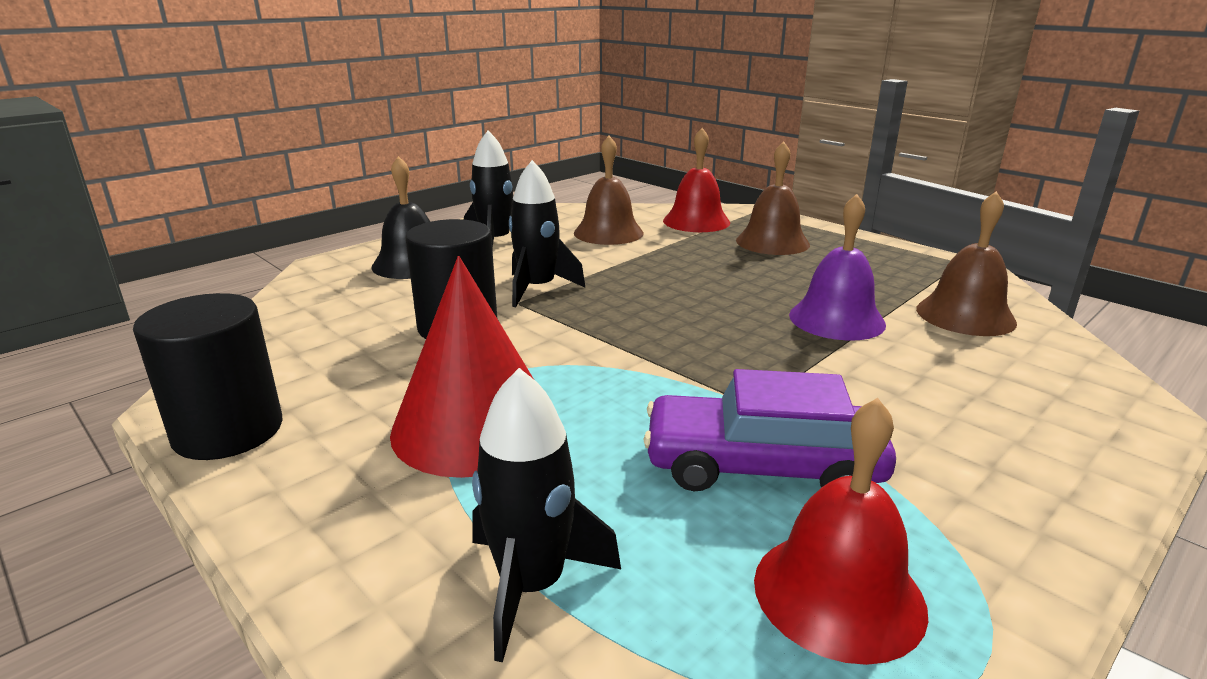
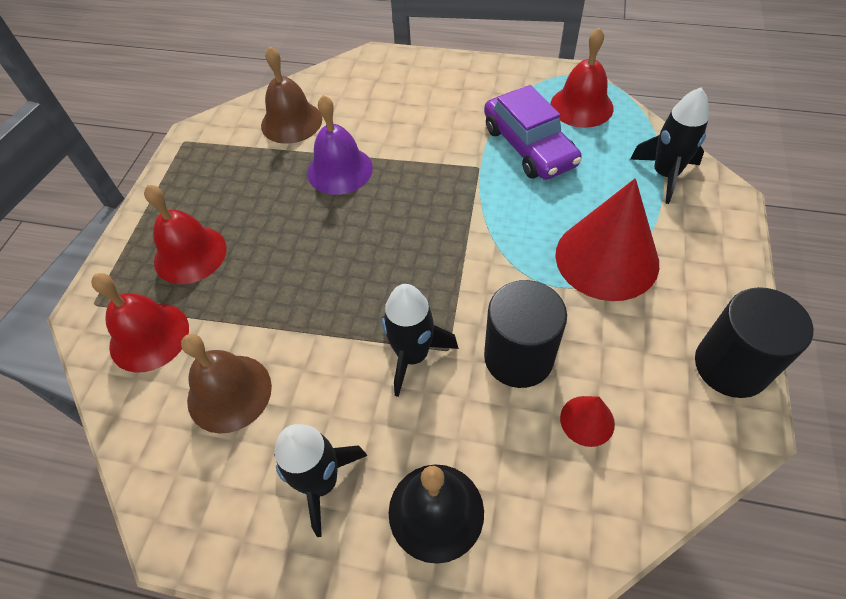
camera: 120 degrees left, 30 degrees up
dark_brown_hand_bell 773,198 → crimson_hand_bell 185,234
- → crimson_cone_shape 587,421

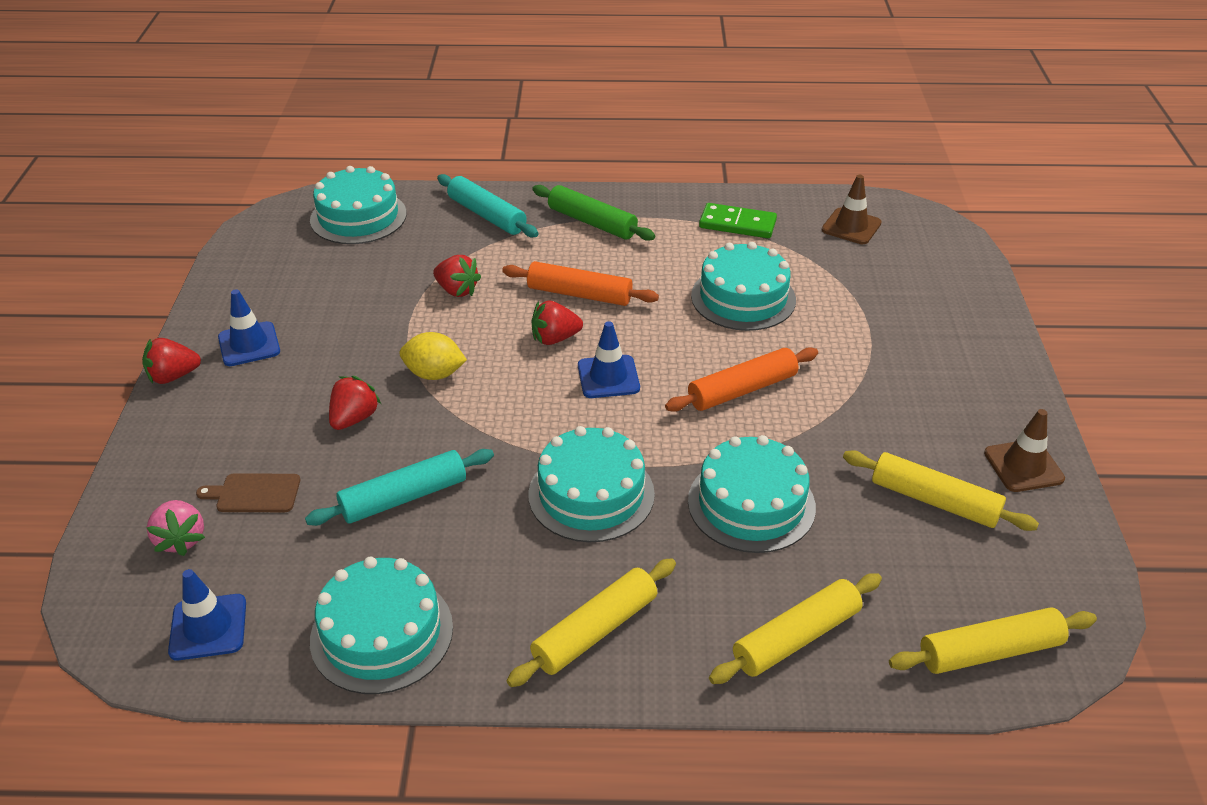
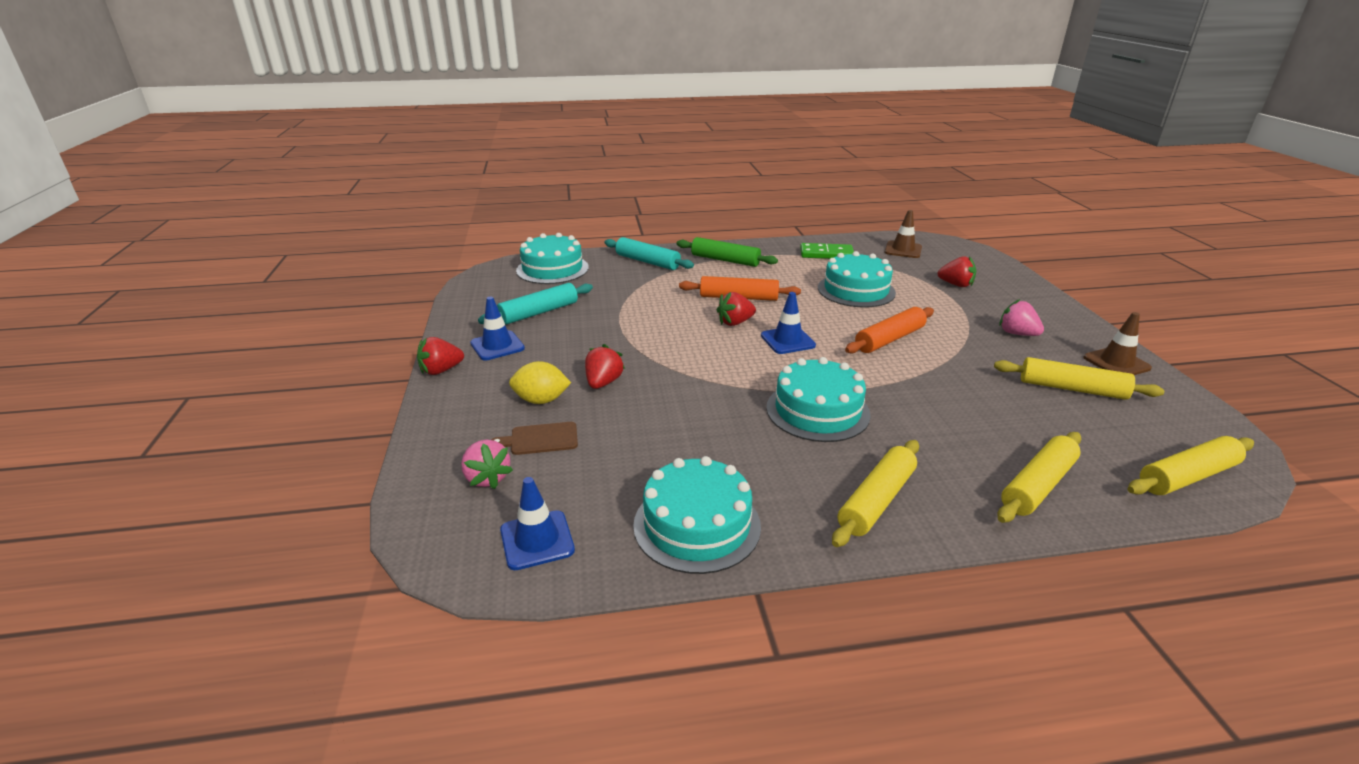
camera: 10 degrees left, 10 degrees down
crimson_berry 457,276 → crimson_berry 956,271, relocated
golden_lemon 433,356 → golden_lemon 540,382, relocated
aqua_cake 752,494 → -
aqua_rolling_pin 399,487 → aqua_rolling_pin 535,304, relocated
- → pink_berry 1021,317

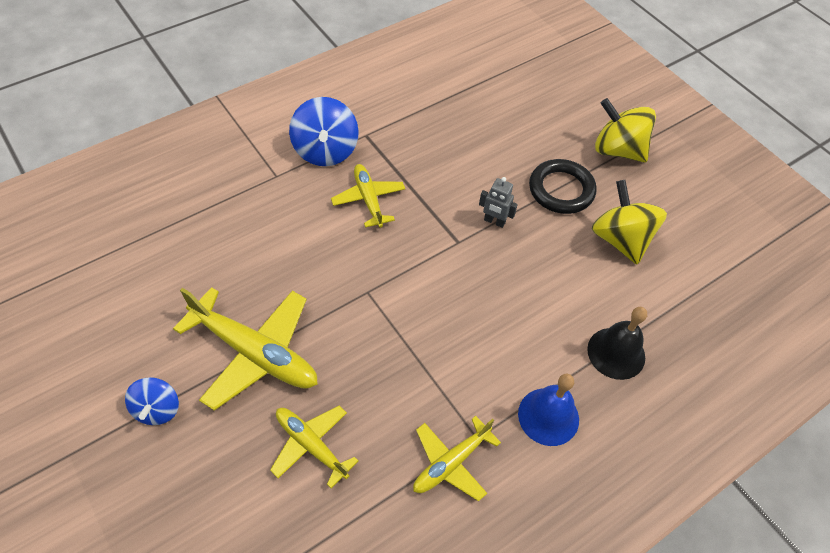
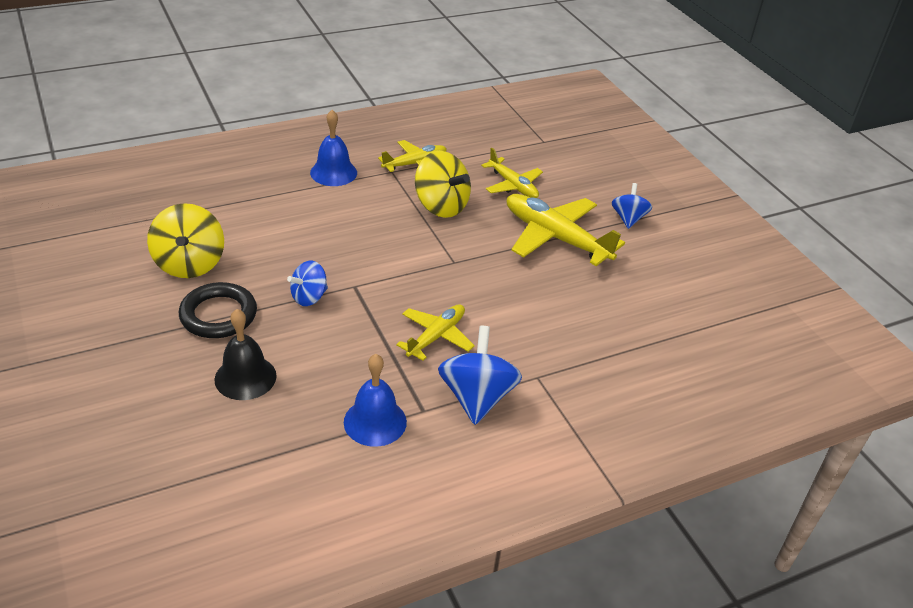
camera: 170 degrees left, 15 degrees down
golden_spinning_top 625,130 → golden_spinning_top 443,184, relocated
golden_plane 368,196 → golden_plane 435,332, 135 degrees counterclockwise
ash-grey_toy_robot 498,202 → royal_blue_spinning_top 307,283
black_hand_bell 617,343 → black_hand_bell 246,354, relocated
- → royal_blue_hand_bell 375,400

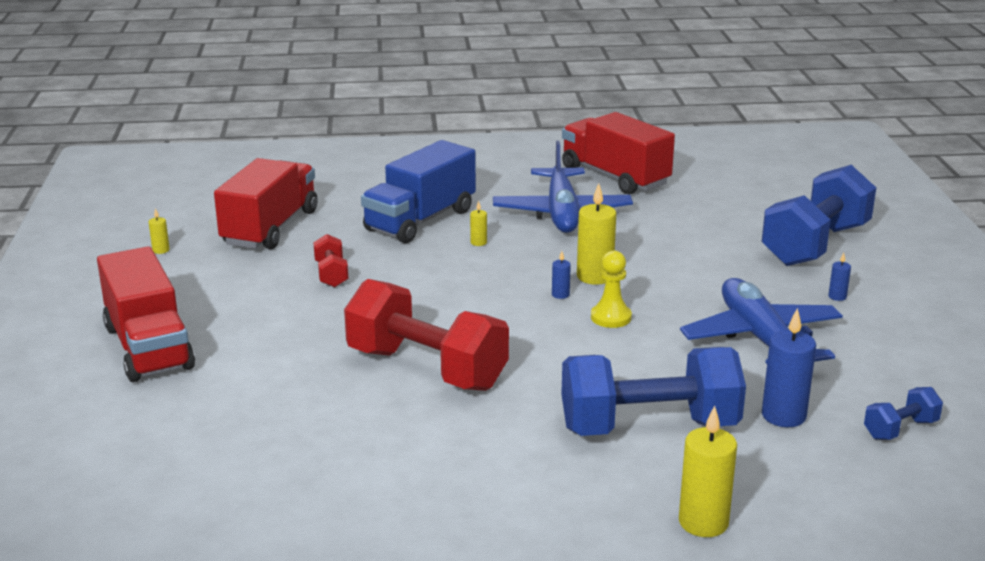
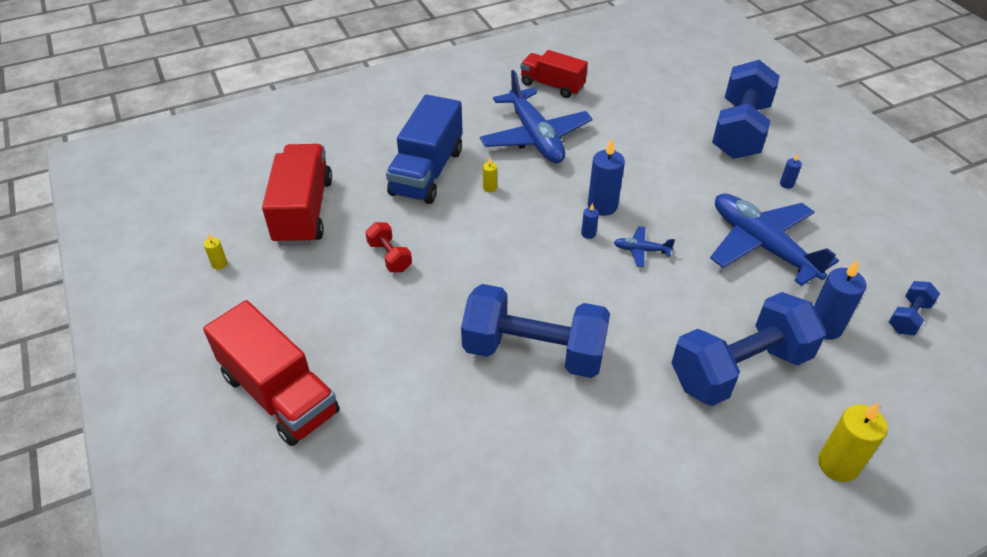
camera: 20 degrees left, 20 degrees up
crimson_toy_truck 618,153 → crimson_toy_truck 554,74, x0.66
golden_pillar_candle 596,234 → royal_blue_pillar_candle 606,177
golden_chess_pawn 611,289 → royal_blue_plane 644,246
crimson_hand_weight 426,335 → royal_blue_hand_weight 535,331

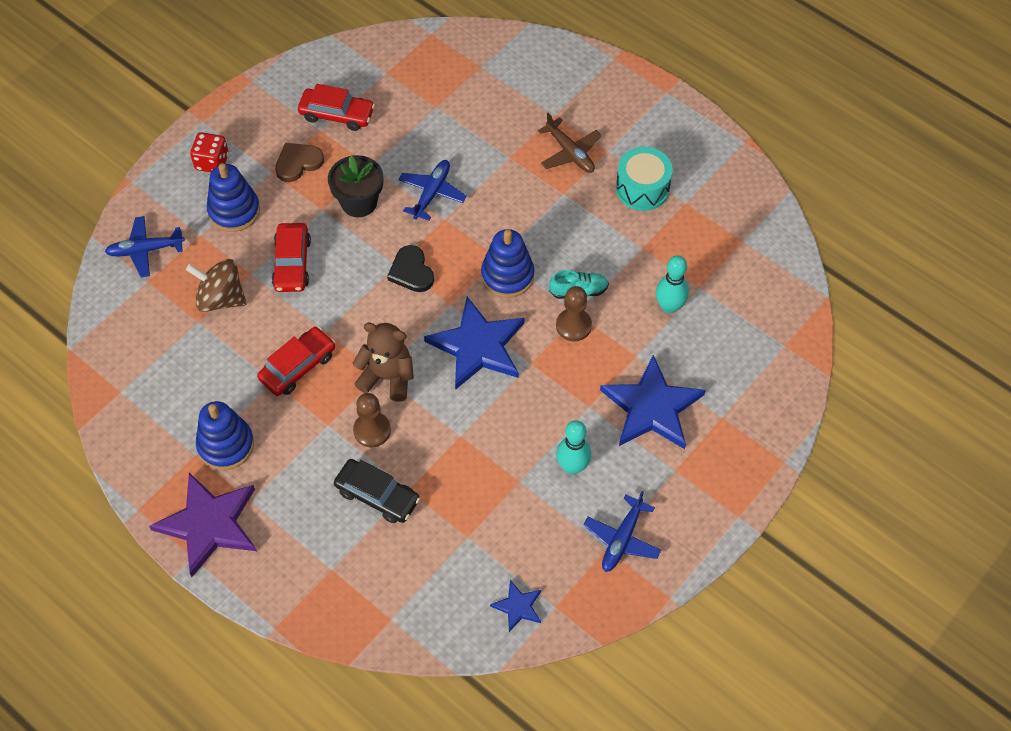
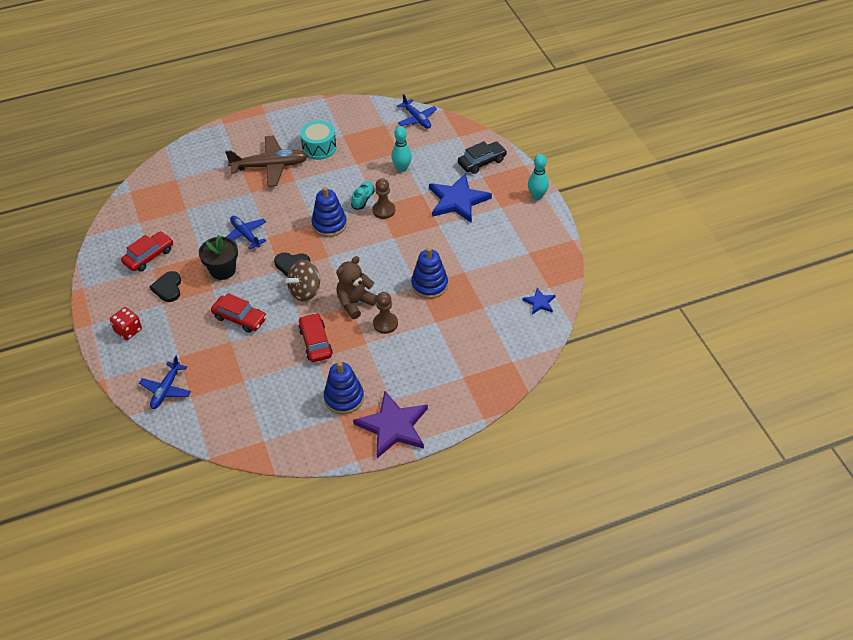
camera: 60 degrees left, 10 degrees down
dark_brown_plane 570,143 → dark_brown_plane 266,161, x1.60
dark_brown_heart 299,162 → black_heart 165,286
royal_blue_stacking_rings 233,197 → royal_blue_stacking_rings 429,273, relocated
dark_brown_spinning_top 216,285 → dark_brown_spinning_top 303,280, relocated
royal_blue_star_shape 474,343 → -
aqua_skittle 573,447 → aqua_skittle 538,177, relocated
black_automobile 377,491 → black_automobile 482,157, relocated
royal_blue_plane 622,531 → royal_blue_plane 417,111, relocated

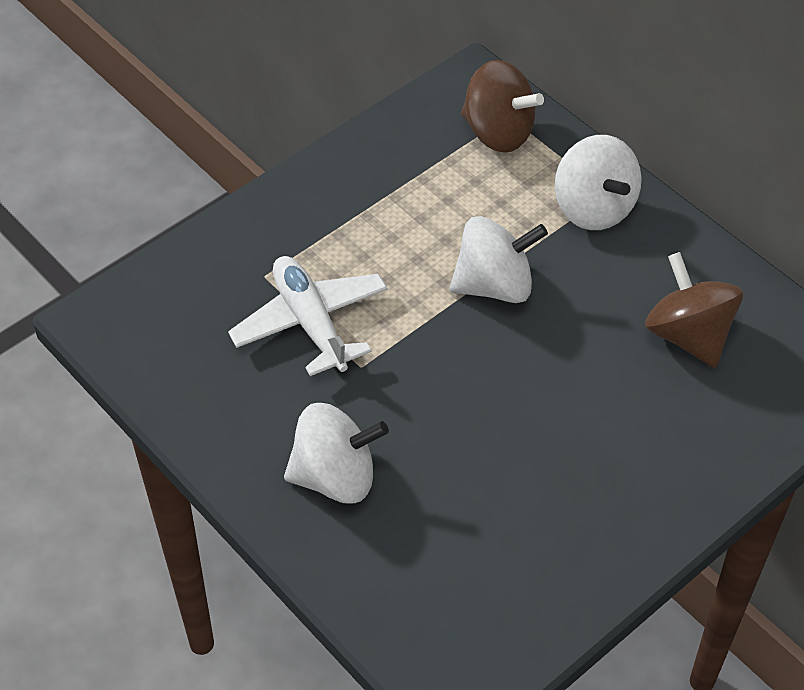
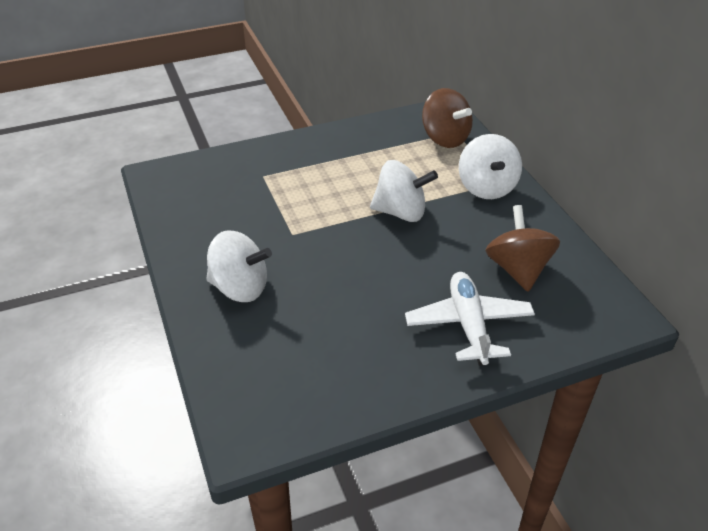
camera: 20 degrees right, 10 degrees down
snow-white_plane 308,316 → snow-white_plane 470,319, relocated

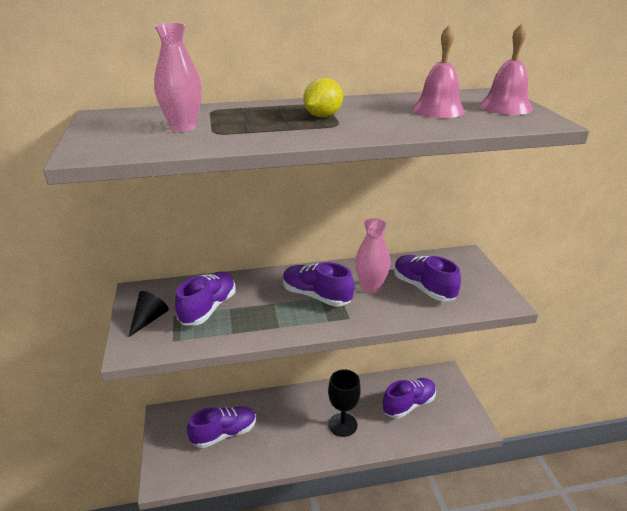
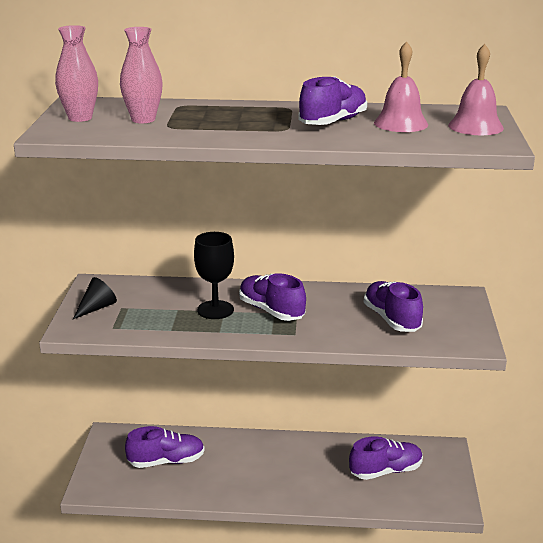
camera: 15 degrees right, 5 degrees down
golden_lemon 323,97 → -
pink_tall_vase 373,255 → pink_tall_vase 76,73, relocated
royal_purple_lace-up_shoe 205,299 → royal_purple_lace-up_shoe 333,100, relocated
black_chalice 344,403 → black_chalice 214,275, relocated

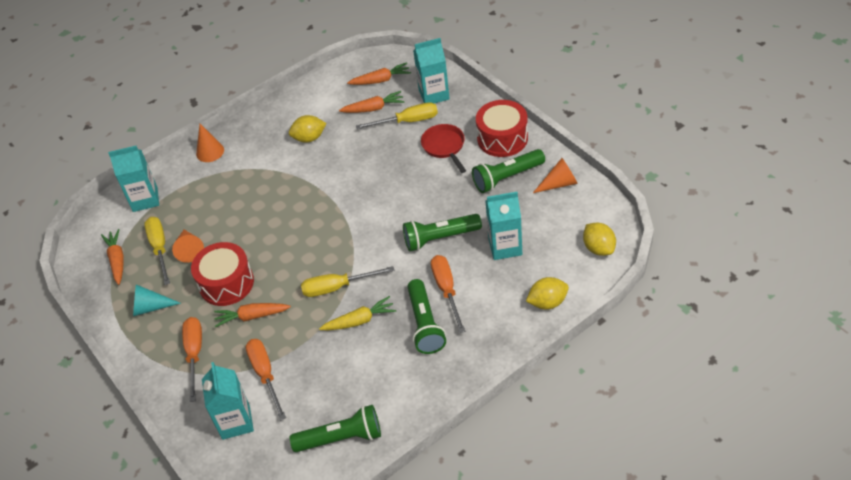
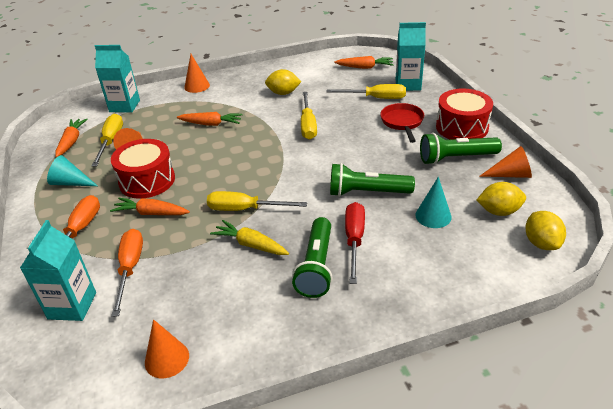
camera: 15 degrees right, 10 degrees down
orange_toy_carrot 372,102 → orange_toy_carrot 210,119, relocated
aqua_carton 503,226 → aqua_cone_shape 434,202
orange_flat_screwdriver 448,294 → crimson_flat_screwdriver 355,243
golden_lemon 547,293 → golden_lemon 501,199, relocated
golden_toy_carrot 357,313 → golden_toy_carrot 249,237, 150 degrees counterclockwise
emerald_torch 335,428 → orange_cone_shape 167,348
- → golden_flat_screwdriver 309,116

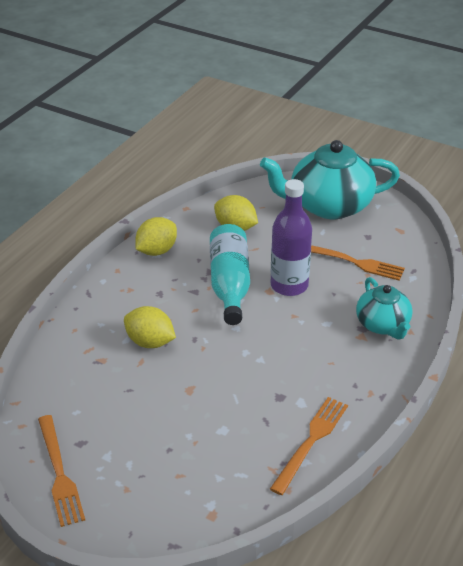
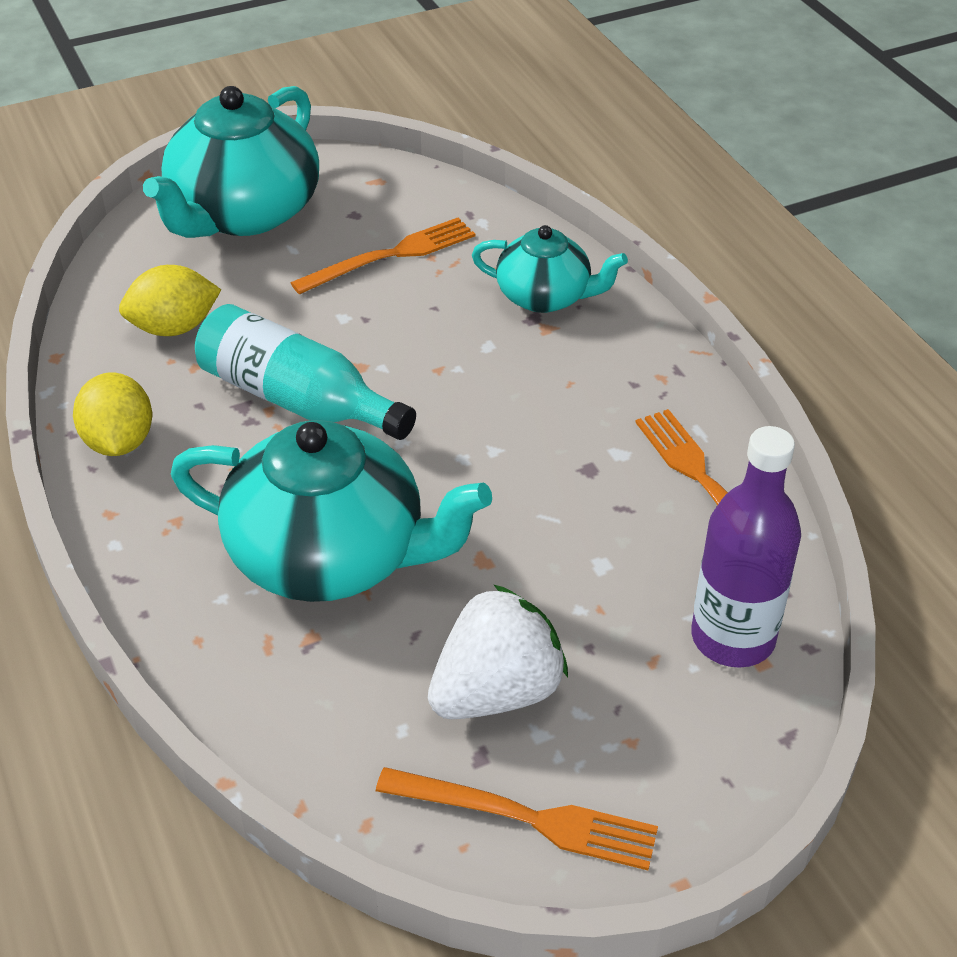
camera: 55 degrees left, 5 degrees up
royal_purple_drink_bottle 291,237 → royal_purple_drink_bottle 746,547, relocated
golden_lemon 150,327 → aqua_tea_pot 331,511
- → snow-white_berry 498,651

